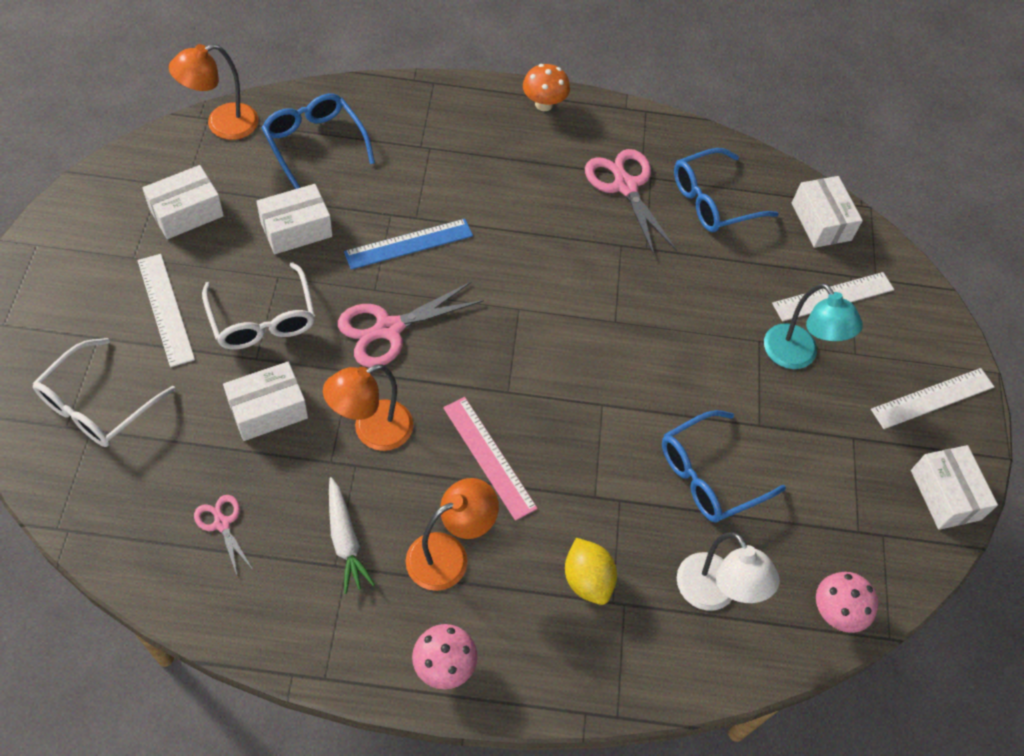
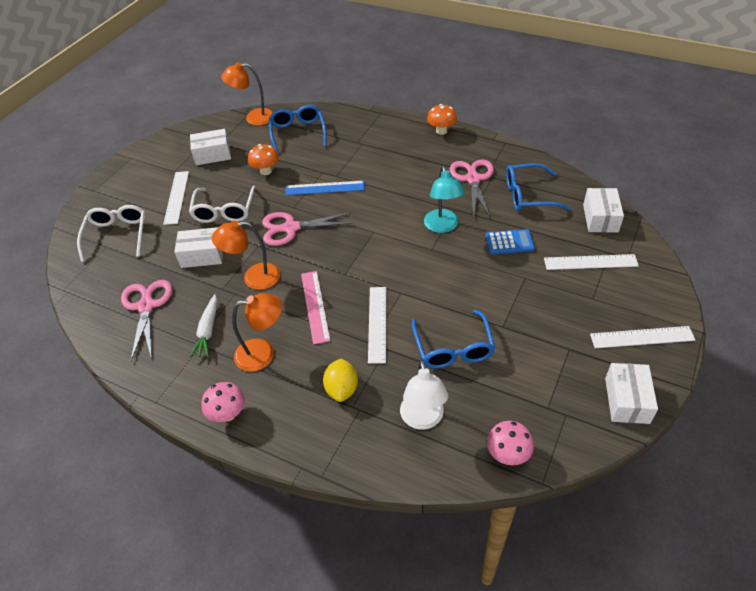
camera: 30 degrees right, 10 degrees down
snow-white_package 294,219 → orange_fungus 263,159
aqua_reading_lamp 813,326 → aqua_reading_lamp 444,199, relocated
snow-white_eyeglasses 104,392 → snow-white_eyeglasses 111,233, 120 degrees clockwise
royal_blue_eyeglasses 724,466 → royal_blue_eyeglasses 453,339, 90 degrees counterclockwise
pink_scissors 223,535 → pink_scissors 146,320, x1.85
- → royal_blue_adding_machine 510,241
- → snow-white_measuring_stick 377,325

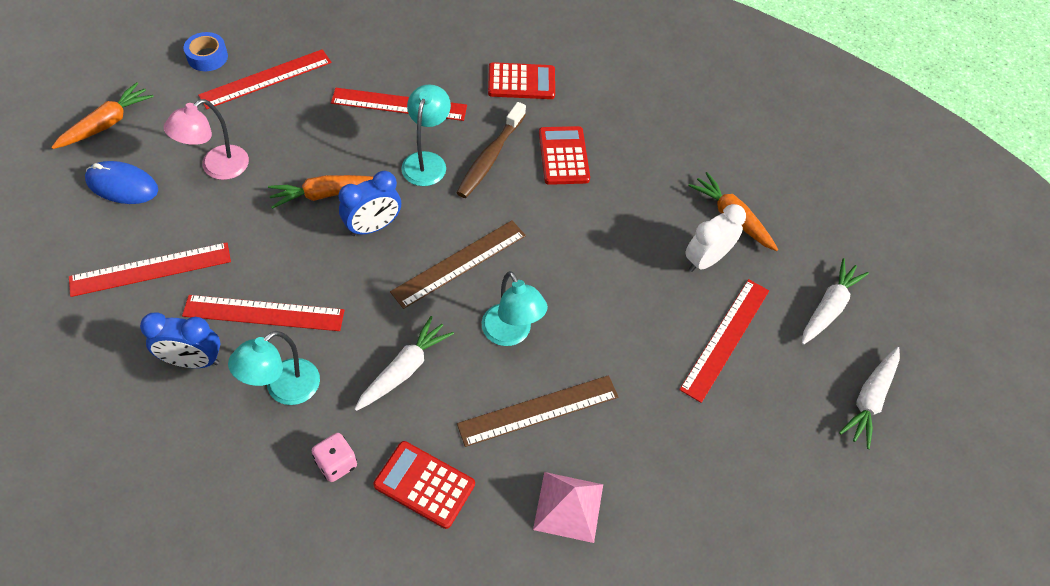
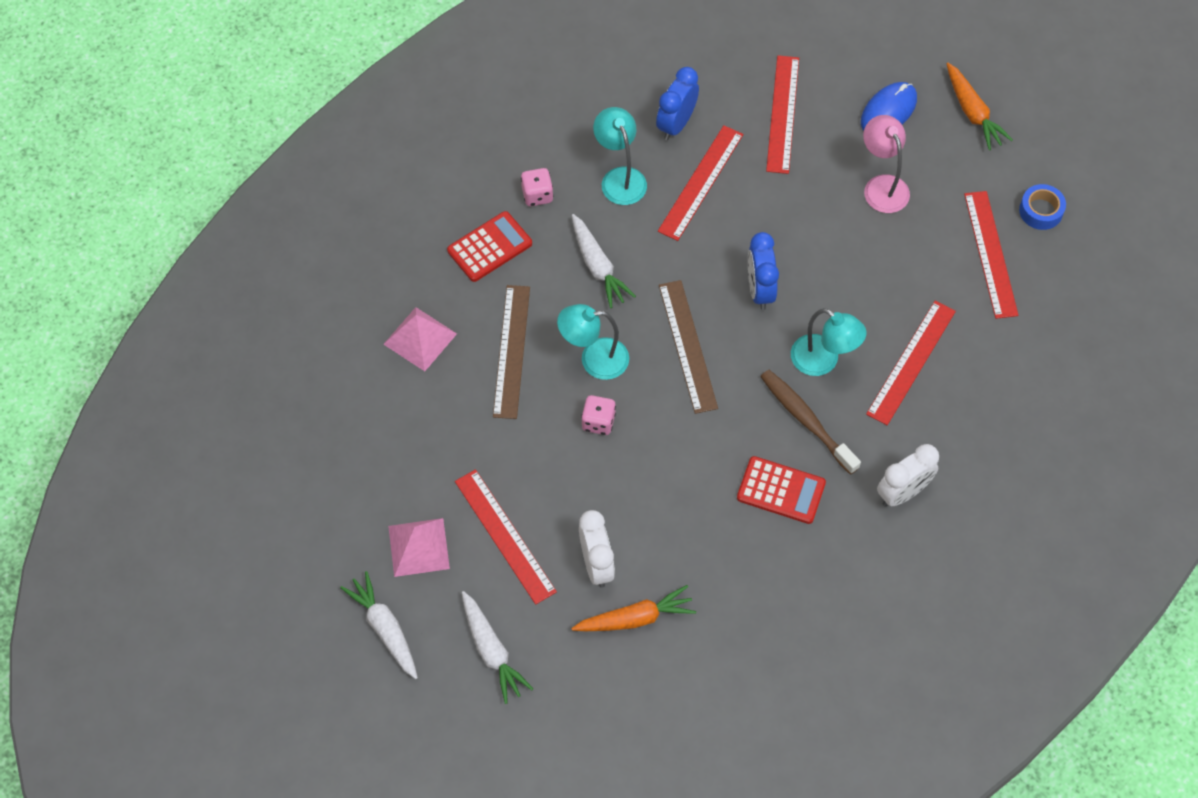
camera: 120 degrees right, 5 degrees up
crimson_adding_machine 521,80 → snow-white_clock 908,475
orange_toy_carrot 320,192 → -
- → pink_die 598,415
- → pink_pyramid 419,547

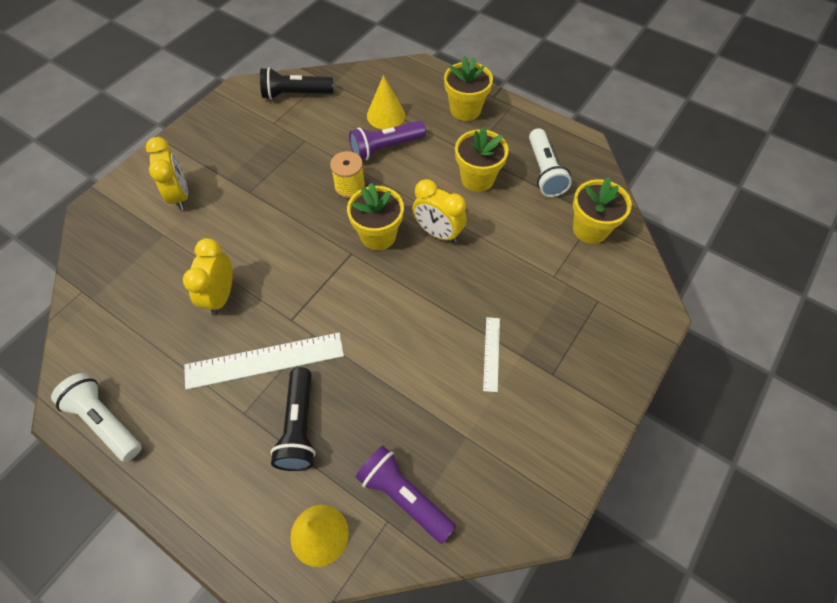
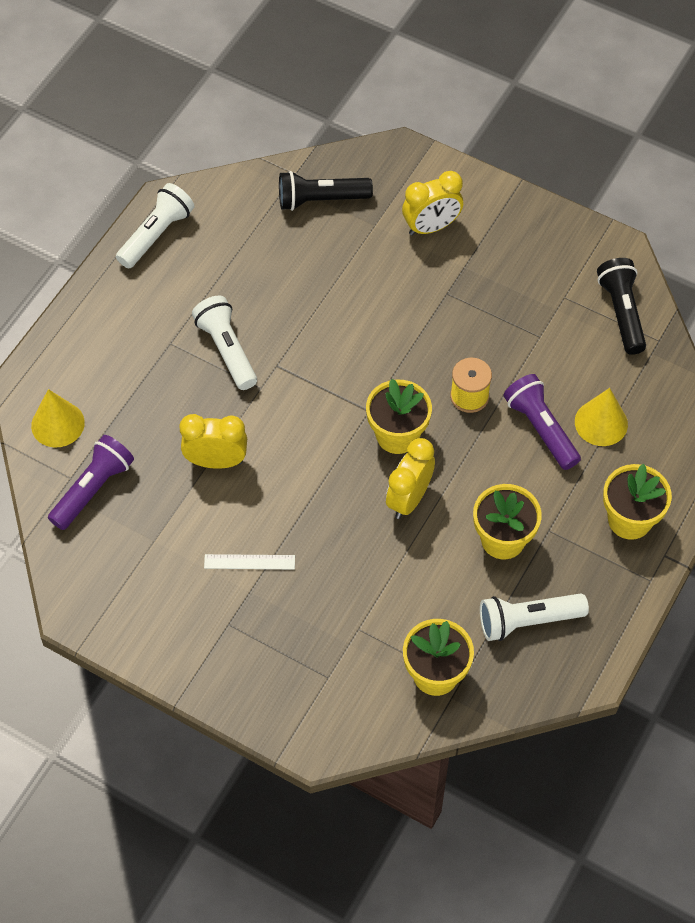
camera: 85 degrees right, 0 degrees up
golden_clock 208,277 → golden_clock 213,441, relocated
snow-white_measuring_stick 264,361 → snow-white_torch 224,343
black_torch 293,419 → black_torch 326,191, relocated

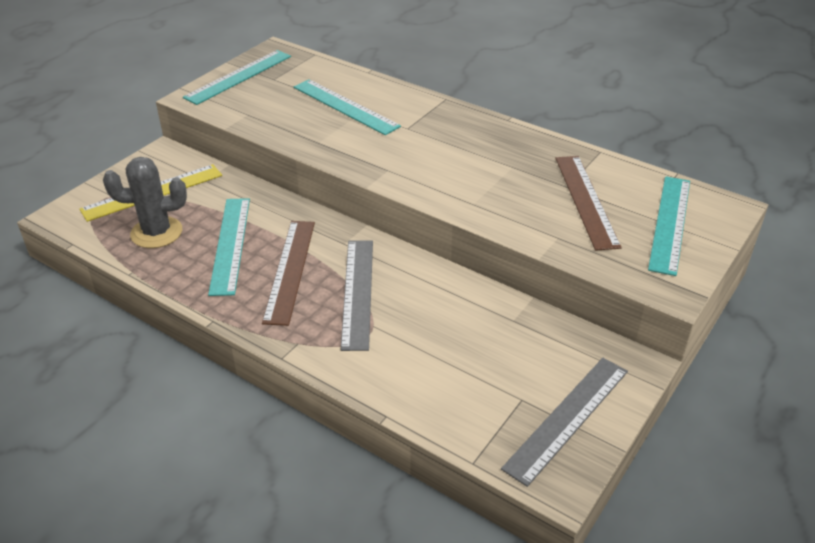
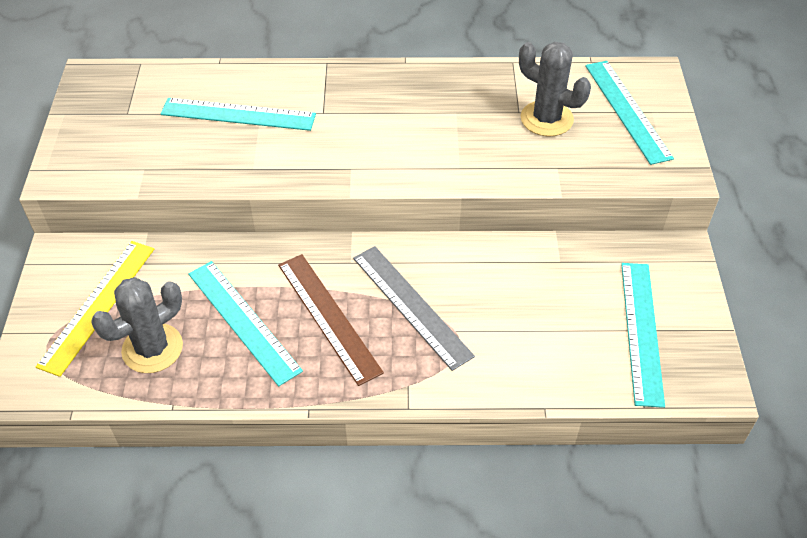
camera: 35 degrees left, 10 degrees up
aqua_measuring_stick 237,77 → aqua_measuring_stick 643,335, relocated
dark_brown_measuring_stick 588,203 → ash-grey_prickly_plant 555,89
ash-grey_measuring_stick 564,422 → -

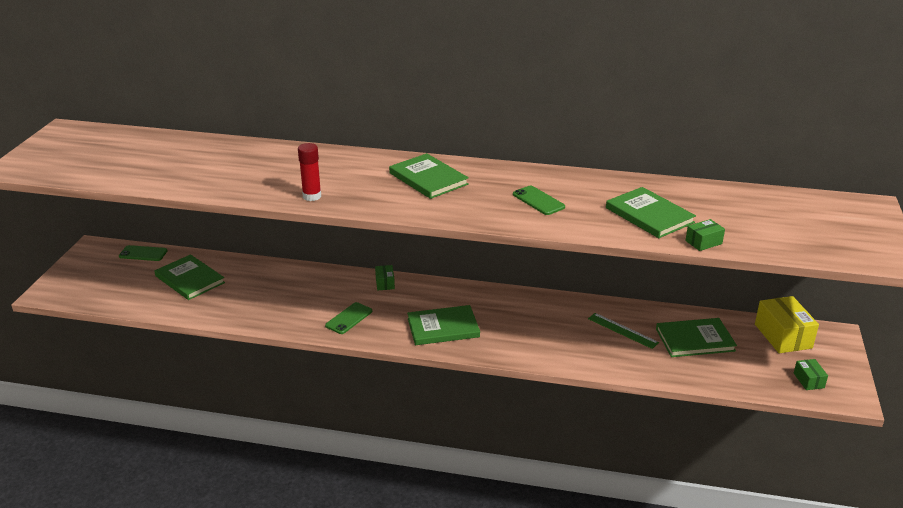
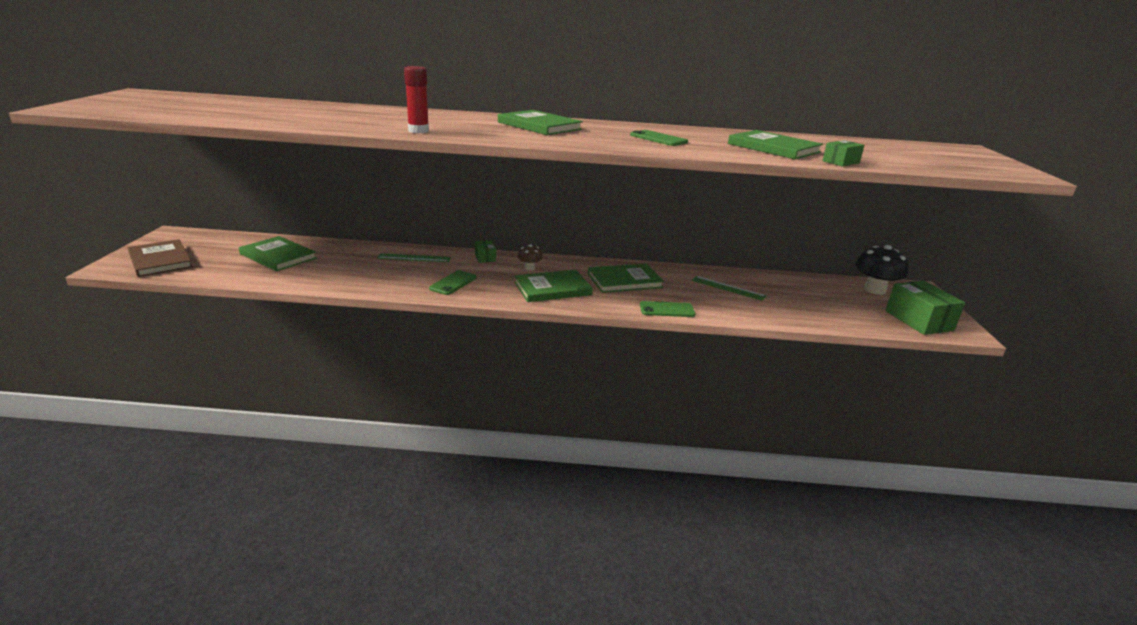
camera: 10 degrees left, 5 degrees down
emerald_mobile_phone 143,253 → emerald_mobile_phone 667,309, relocated
golden_package 787,324 → black_fungus 881,270
emerald_hardback 696,337 → emerald_hardback 626,278, relocated
emerald_package 811,374 → emerald_package 925,308, x1.96
- → dark_brown_hardback 160,258
- → dark_brown_fungus 530,257
- → emerald_measuring_stick 414,257

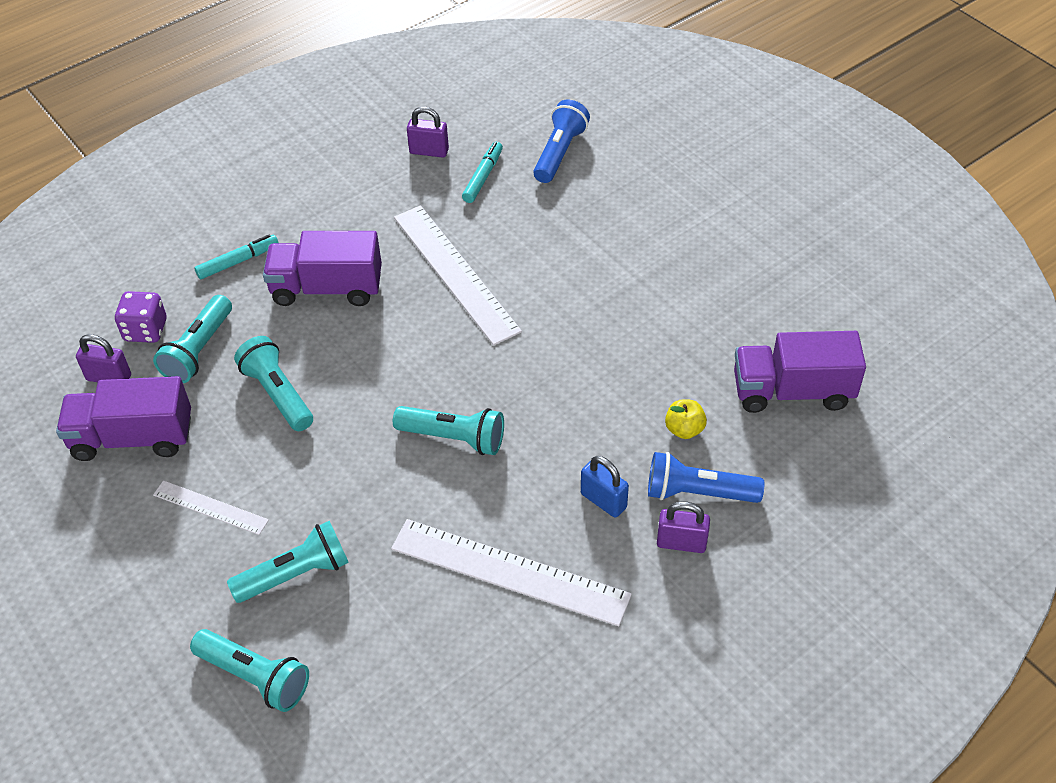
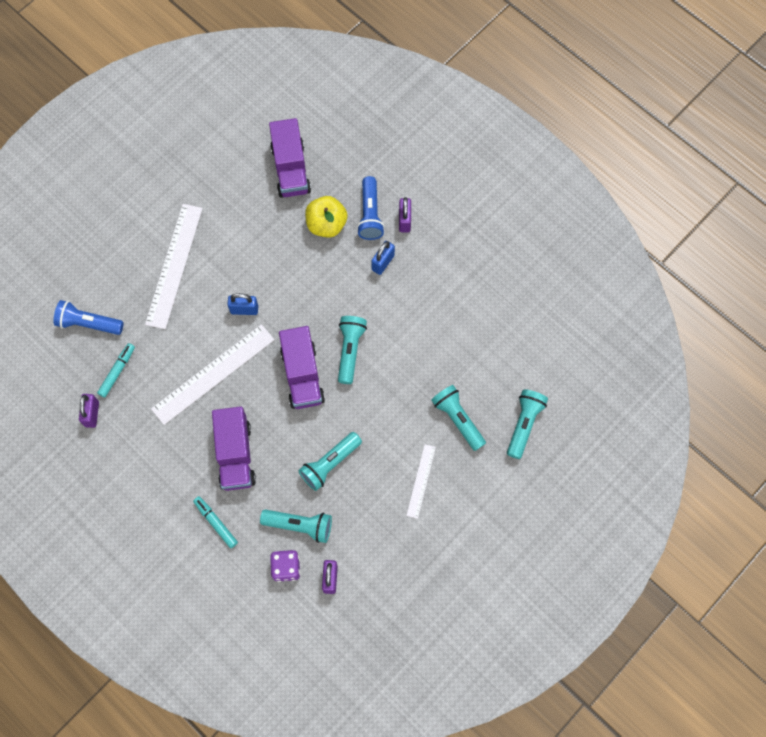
camera: 100 degrees left, 20 degrees up
aqua_marker 482,172 → aqua_marker 116,370, 105 degrees clockwise
royal_purple_toy_truck 123,418 → royal_purple_toy_truck 302,367, relocated
golden_toy_apple 686,419 → golden_toy_apple 326,217, x1.74
snow-white_measuring_stick 511,572 → snow-white_measuring_stick 174,266, relocated
- → royal_blue_lock 243,304

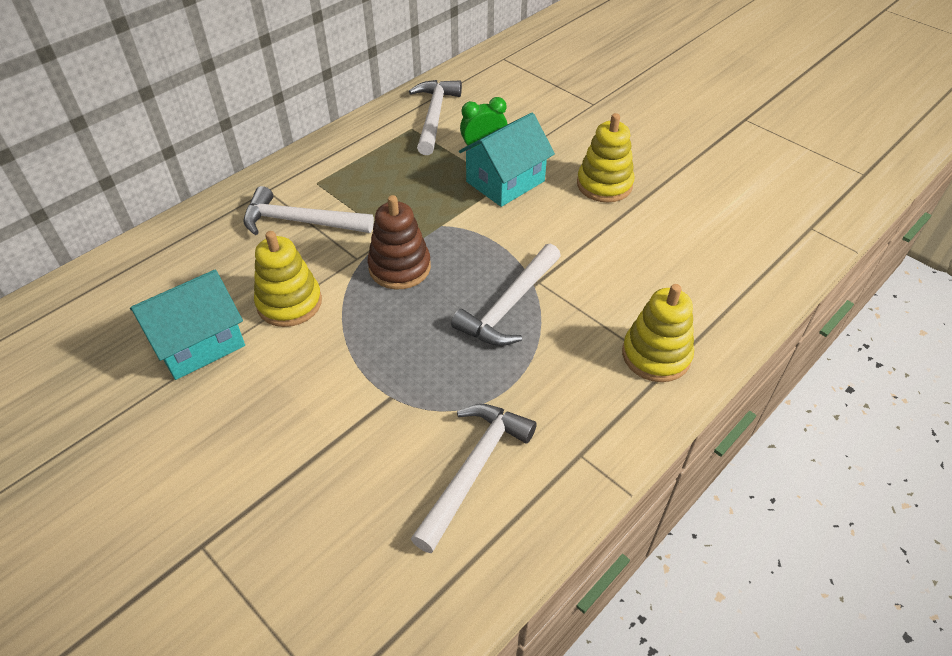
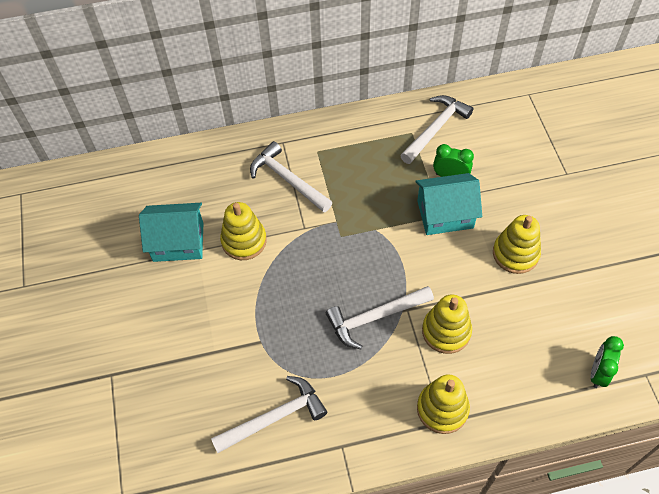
camera: 35 degrees right, 10 degrees up
dark_brown_stacking_rings 399,242 → -
- → golden_stacking_rings 447,324
- → emerald_clock 607,362

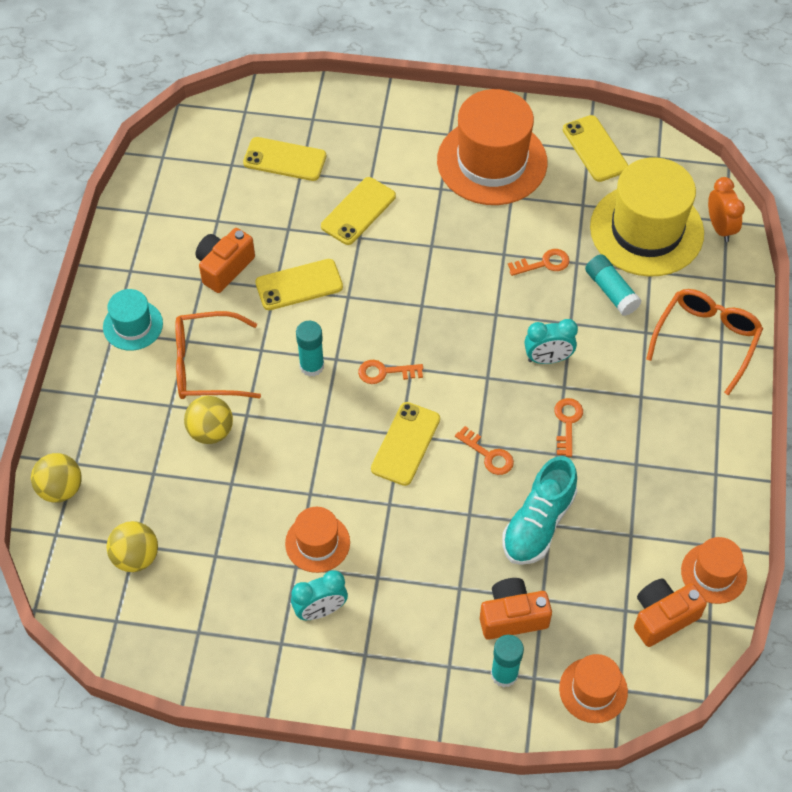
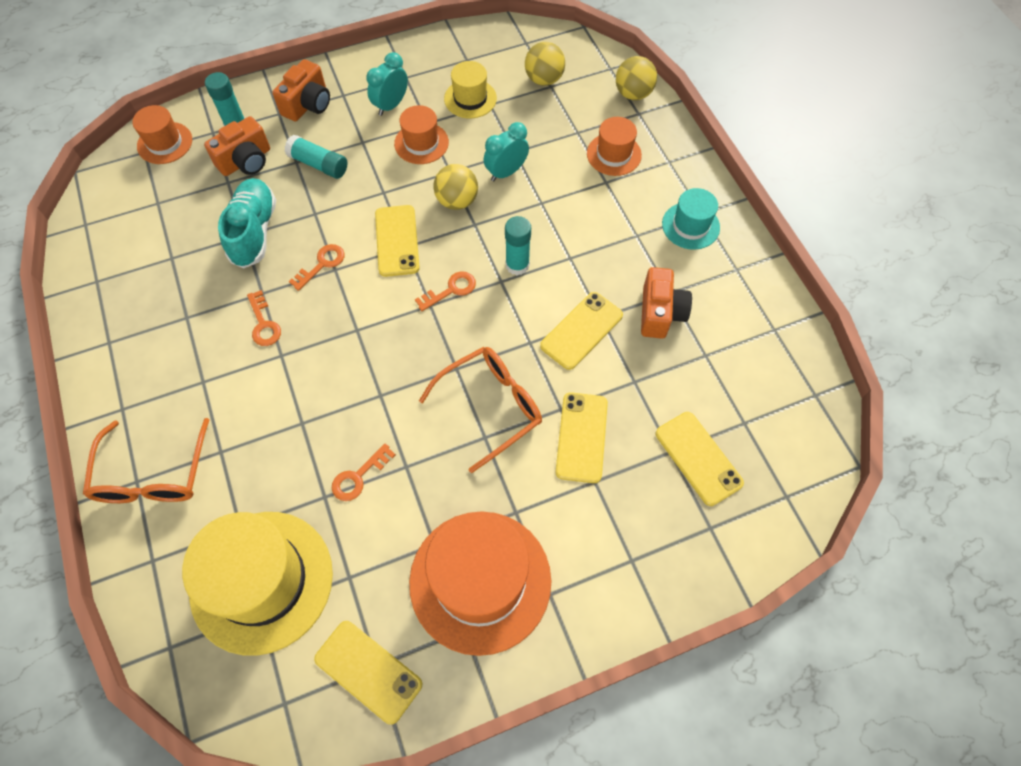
camera: 150 degrees right, 5 degrees up
golden_mobile_phone 284,159 → golden_mobile_phone 700,459, 75 degrees clockwise
orange_clock 726,209 → -
aqua_glue_stick 613,285 → aqua_glue_stick 316,157, relocated
orange_eyeglasses 218,355 → orange_eyeglasses 480,410, relocated
aqua_clock 551,341 → aqua_clock 506,151, relocated
golden_ball 208,420 → golden_ball 455,187, relocated
orange_key 484,450 → orange_key 317,267, 120 degrees clockwise
orange_top_hat 714,570 → orange_top_hat 614,146, relocated
orange_photo_camera 670,613 → orange_photo_camera 301,90, relocated
- → golden_top_hat 470,89

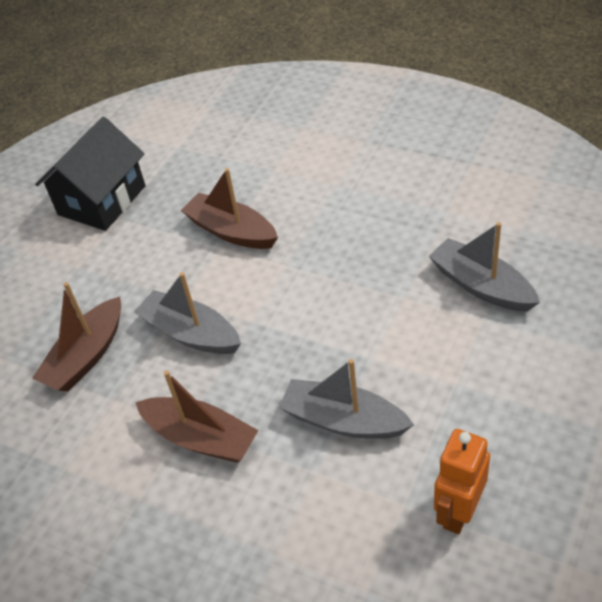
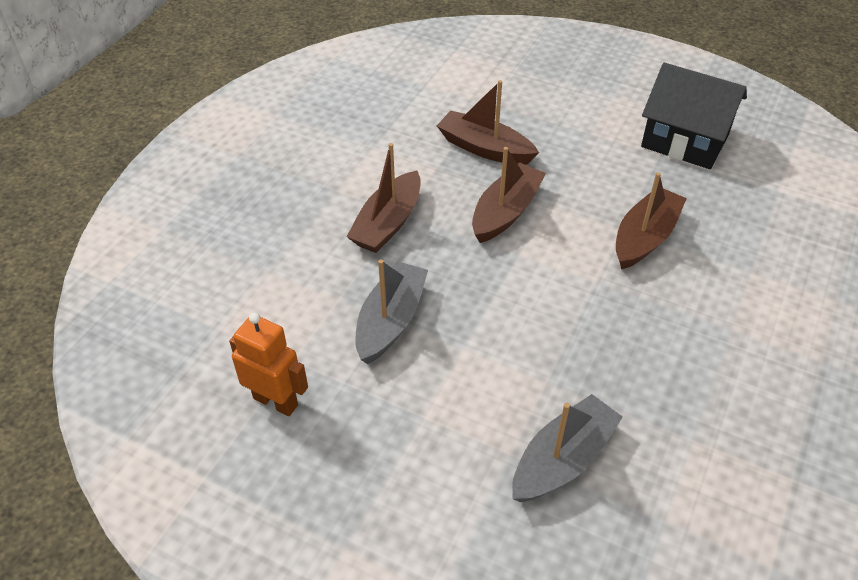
camera: 85 degrees right, 0 degrees up
ash-grey_sailboat 187,313 → dark_brown_sailboat 509,195

